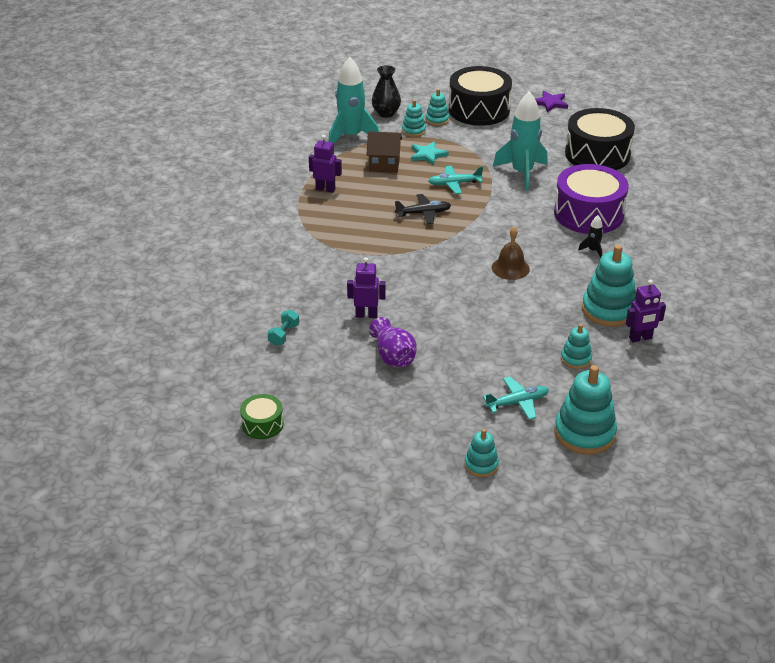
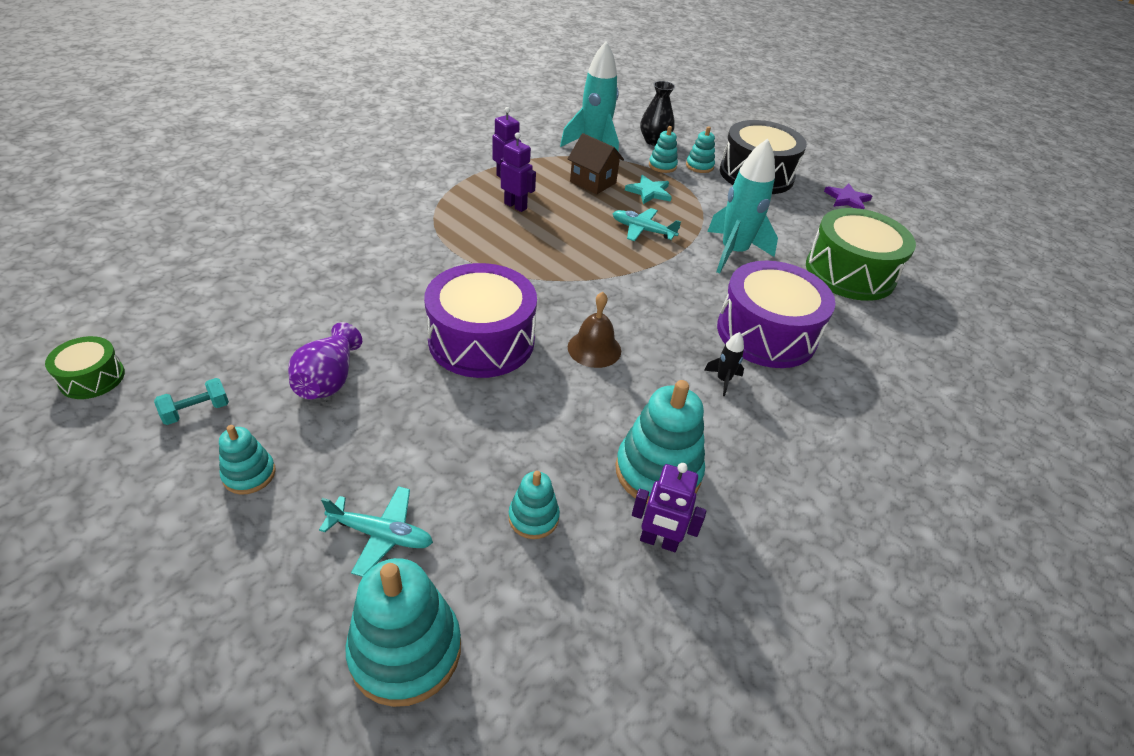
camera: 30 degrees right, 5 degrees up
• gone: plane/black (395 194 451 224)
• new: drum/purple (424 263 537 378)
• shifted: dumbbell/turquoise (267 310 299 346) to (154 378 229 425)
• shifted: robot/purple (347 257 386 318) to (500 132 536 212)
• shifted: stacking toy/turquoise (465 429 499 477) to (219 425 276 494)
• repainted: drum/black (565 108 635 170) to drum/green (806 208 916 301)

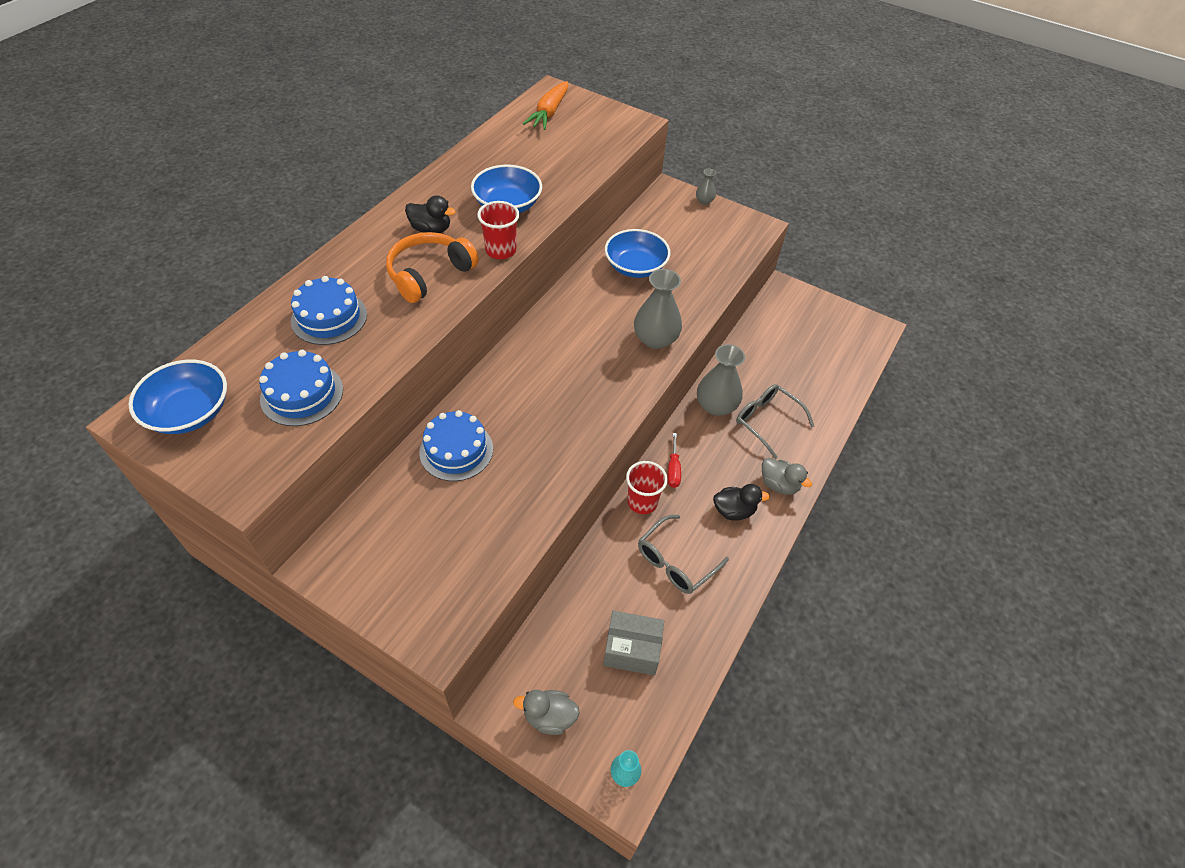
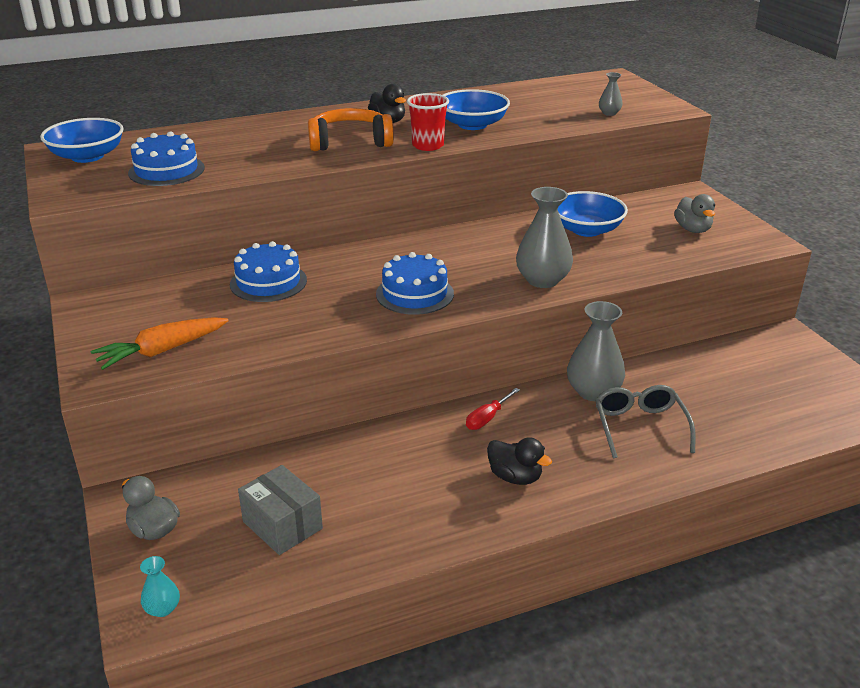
camera: 40 degrees right, 20 degrees down
• gone: cup/red (626 461 668 514)
• gone: glasses/grey (638 515 729 594)
• shifted: cake/blue (291 276 367 345) to (376 252 454 315)
• shifted: carrot/orange (523 81 568 130) to (91 317 229 370)
• shifted: vase/grey (696 169 716 205) to (599 72 623 116)
• shifted: duck/grey (762 458 812 495) to (674 194 715 233)

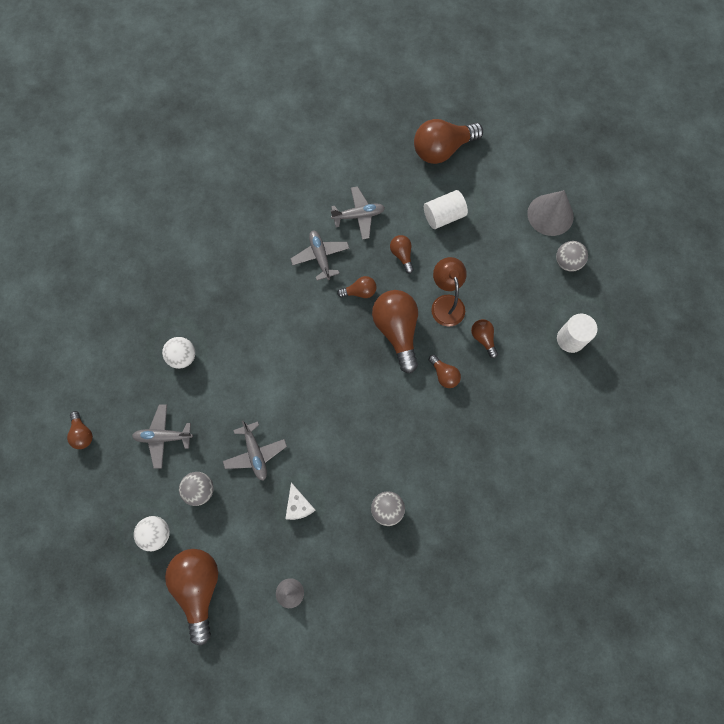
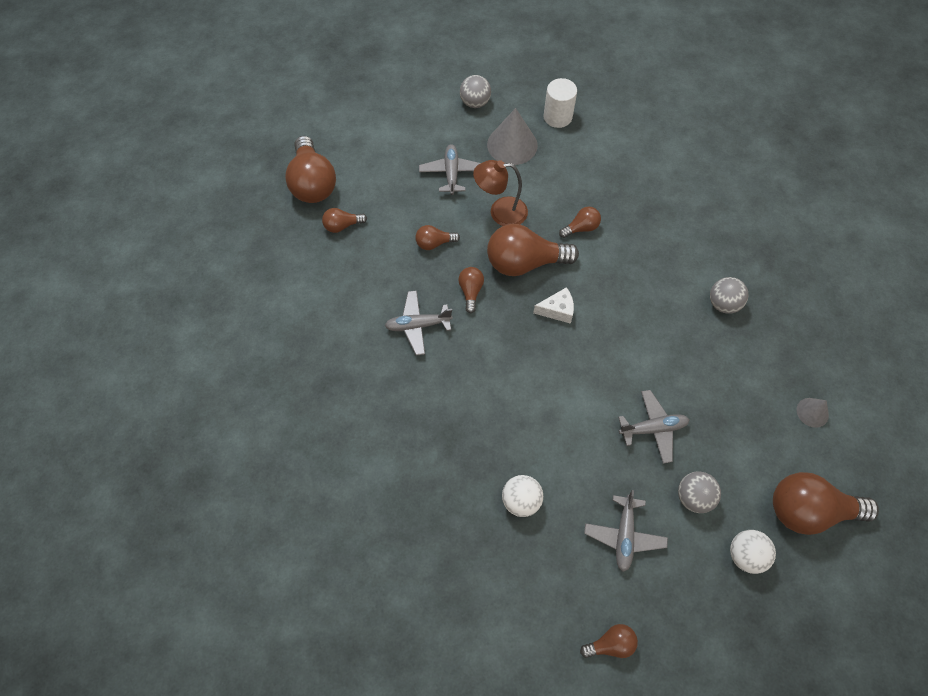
camera: 80 degrees left, 10 degrees down
• gone: cylinder/white (424 190 468 229)
• shifted: cheese/white (285 483 316 520) to (533 287 574 324)
• shifted: plane/grey (330 186 385 240) to (419 145 480 195)
• shifted: light bulb/brown (471 319 498 358) to (322 208 367 233)
• shifted: cone/grey (527 190 574 236) to (487 108 538 165)

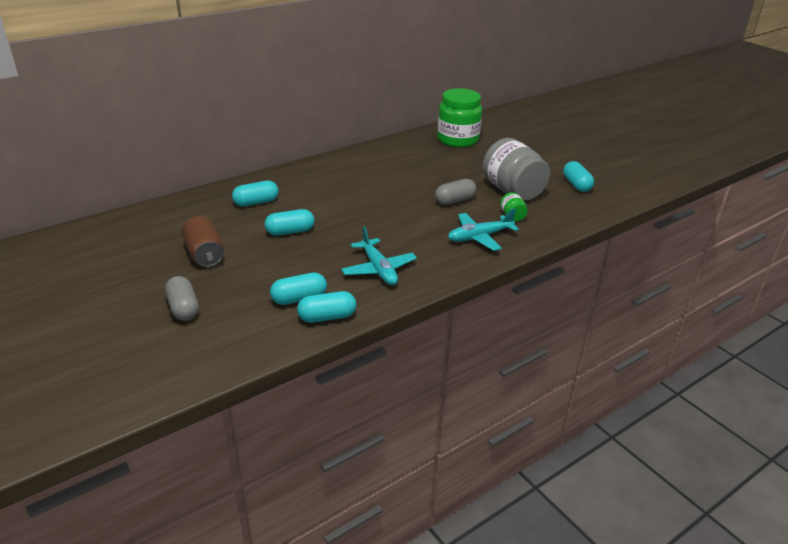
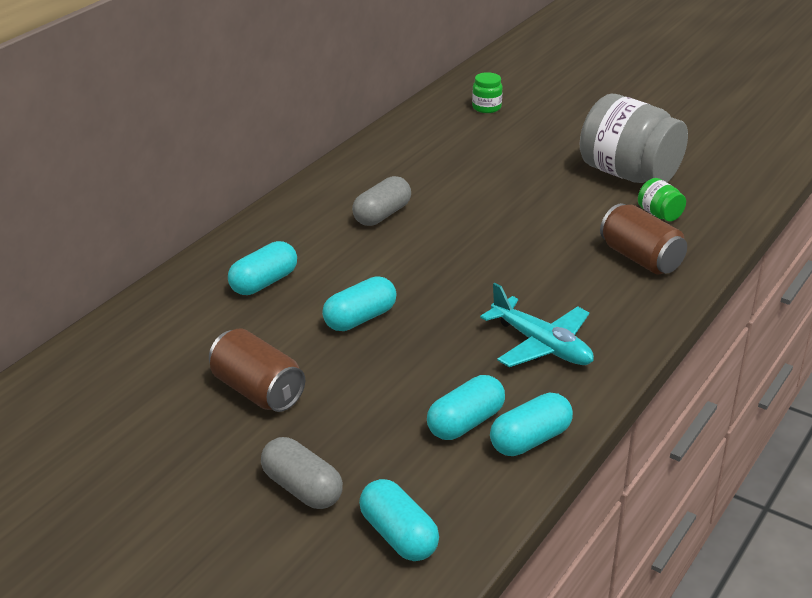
camera: 20 degrees left, 0 degrees up
• shifted: capsule/grey (435 179 477 205) to (352 176 411 226)
• shifted: capsule/turquoise (563 161 594 192) to (359 479 439 561)
• swapped: plane/turquoise (448 208 519 251) to can/brown (600 203 687 275)
• scaled: jar/green (437 88 482 148) = (472 72 502 113) x0.43

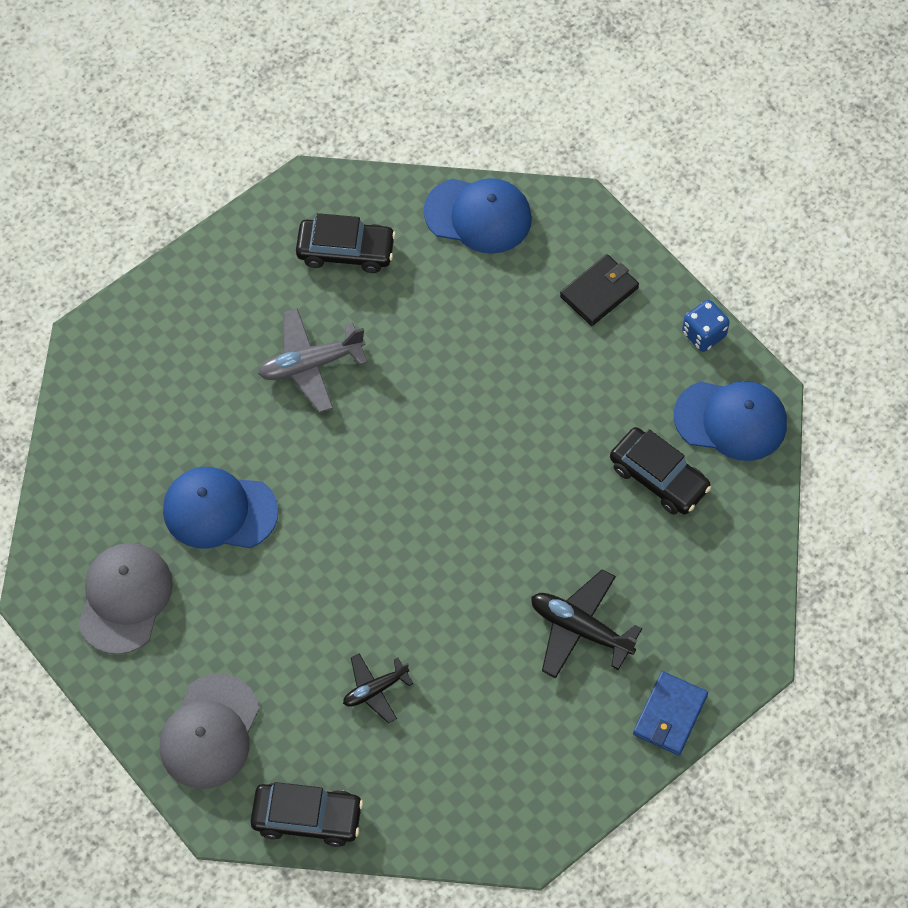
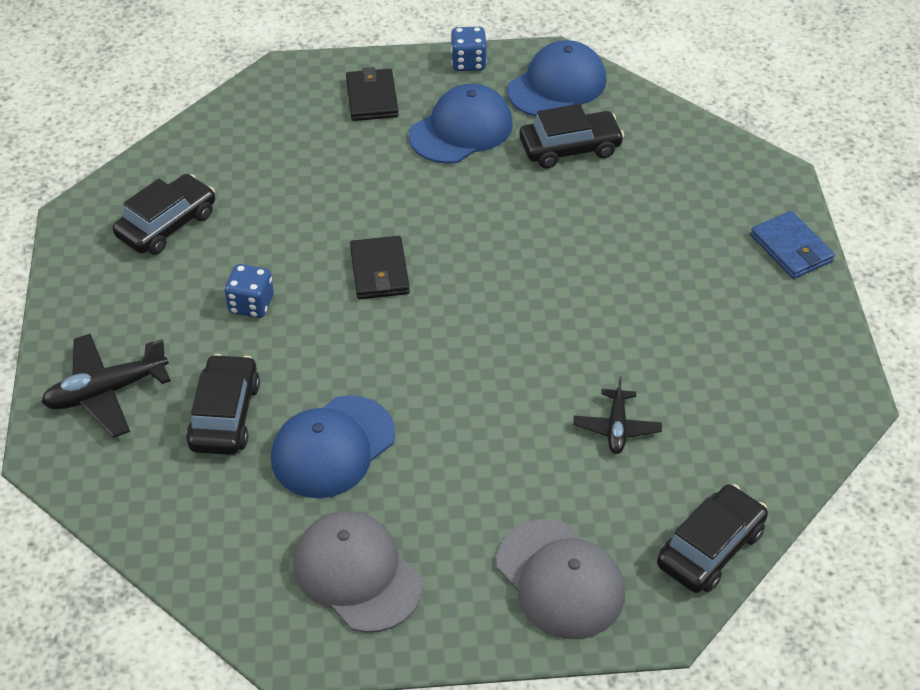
camera: 55 degrees left, 15 degrees down
• new: car/black (186 354 260 455)
• new: wallet/black (350 236 410 299)
• shifted: cap/blue (423 178 532 254) to (409 83 513 164)
• shifted: plane/black (531 569 642 679) to (41 334 171 438)
• swapped: plane/grey (258 308 367 413) to dice/blue (225 264 274 318)

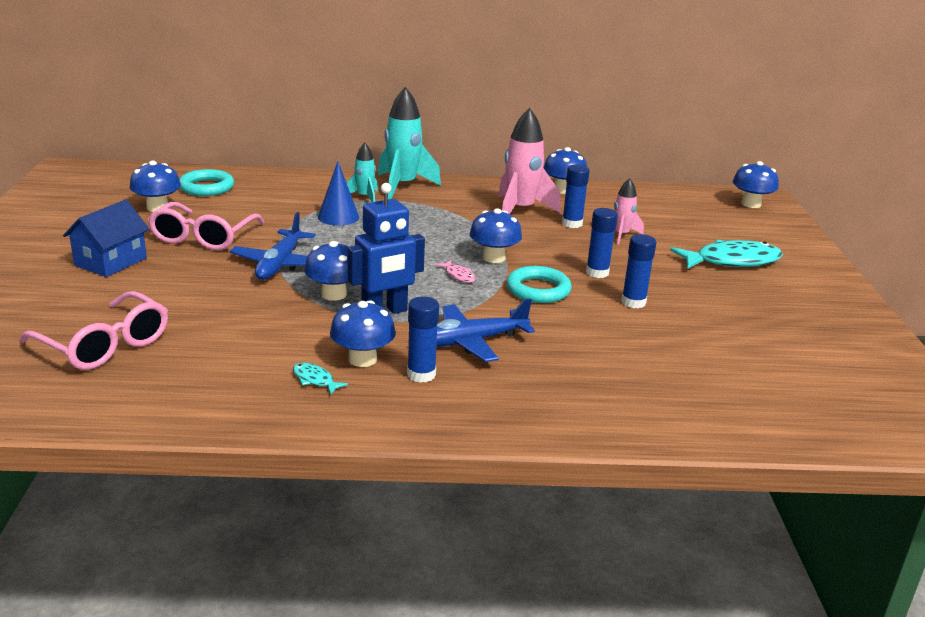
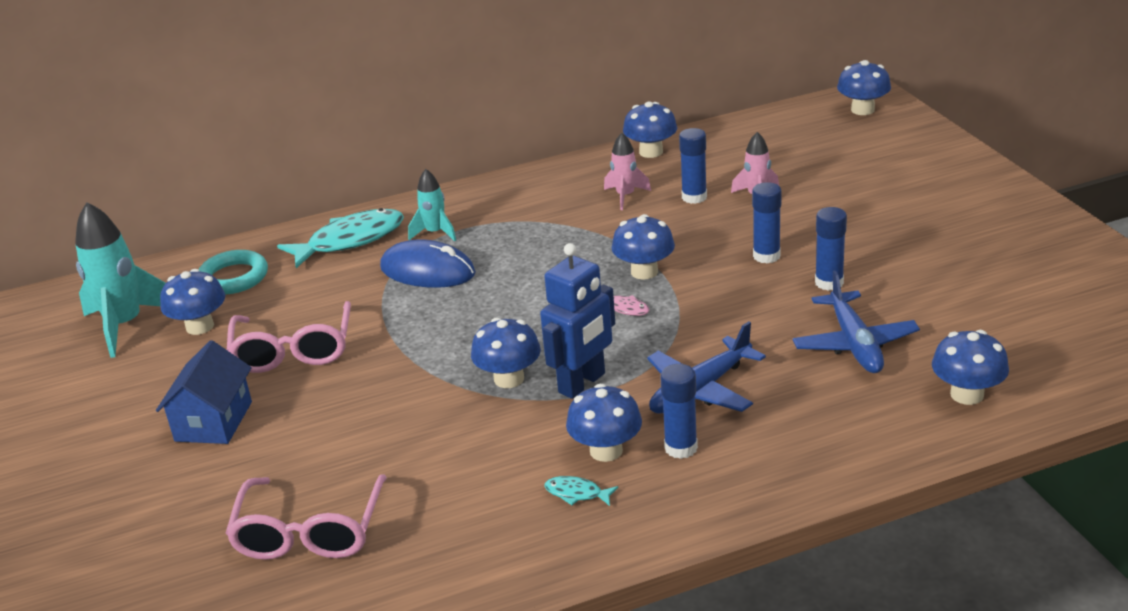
camera: 15 degrees left, 5 degrees up
• gone: ring/turquoise (506 266 572 303)
• new: mushroom/blue (932 330 1009 405)
• shifted: plane/blue (230 212 316 280) to (793 270 920 373)
• shifted: rocket/turquoise (378 87 441 199) to (75 202 166 358)
• shifted: fish/turquoise (670 240 783 269) to (277 208 404 268)
• swapped: cone/blue (318 161 359 226) to mouse/blue (380 239 476 288)
• rotated: glasses/pink (19 291 168 370) = (226 474 387 560) 75 degrees clockwise
• scaled: rocket/pink (498 108 561 214) = (604 133 651 210) x0.55

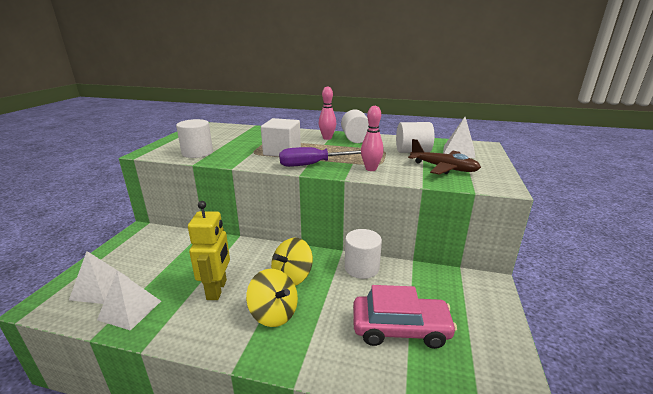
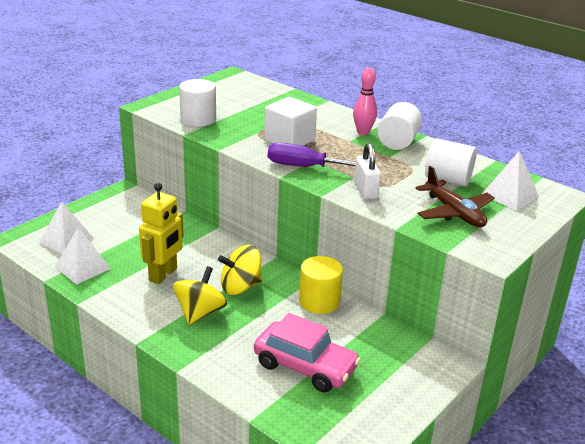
camera: 25 degrees right, 5 degrees up
• swapped: bowling pin/pink (361 106 384 171) to padlock/white (354 143 381 199)
• repainted: cylinder/white (345 229 382 279) to cylinder/yellow (299 256 343 314)
• rotated: spinning top/yellow (246 269 298 327) = (173 266 227 325) 135 degrees counterclockwise

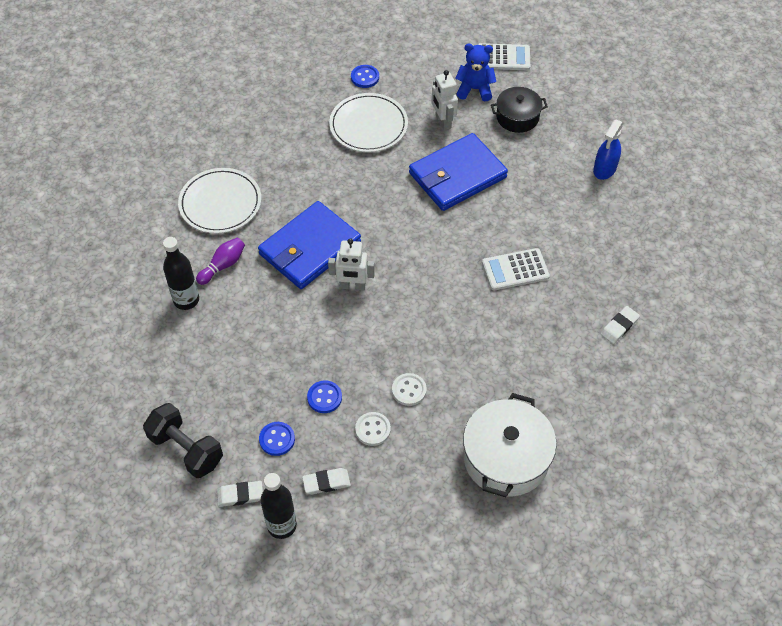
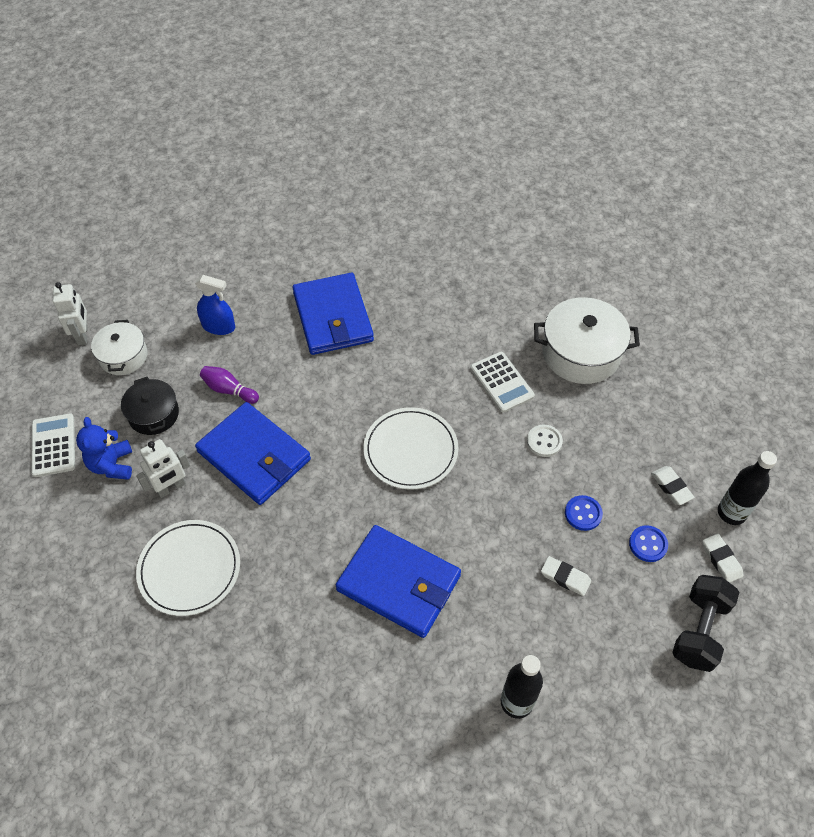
camera: 105 degrees left, 0 degrees up
• gone: button/blue (351 65 379 88)
• gone: button/white (355 412 391 446)
• new: pot/white (91 320 148 375)
• new: wallet/blue (292 273 374 355)
• shifted: plate/white (178 168 261 233) to (363 407 459 490)
• shifted: bowling pin/purple (196 237 245 285) to (200 366 259 404)
• shifted: robot/white (328 238 375 290) to (53 282 88 345)
• shifted: calculator/white (482 248 550 290) to (470 352 535 413)
• shifted: eraser/white (600 306 640 344) to (541 556 591 596)

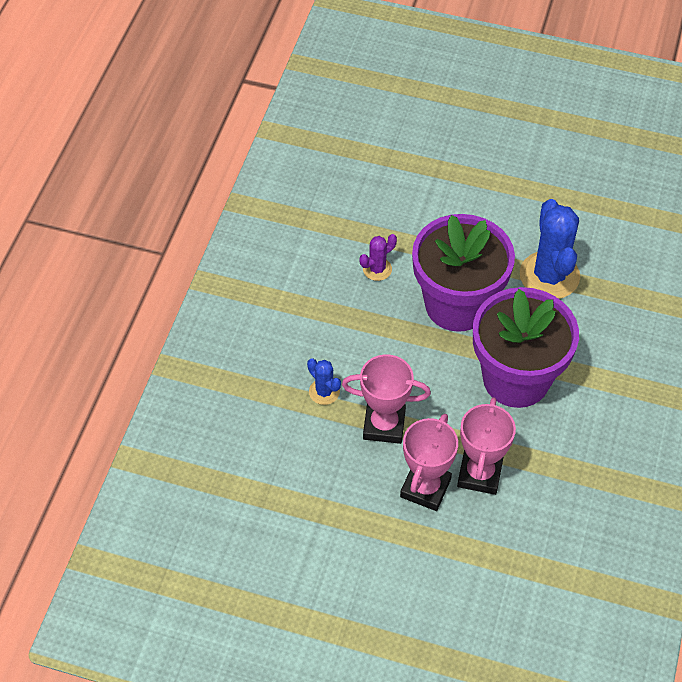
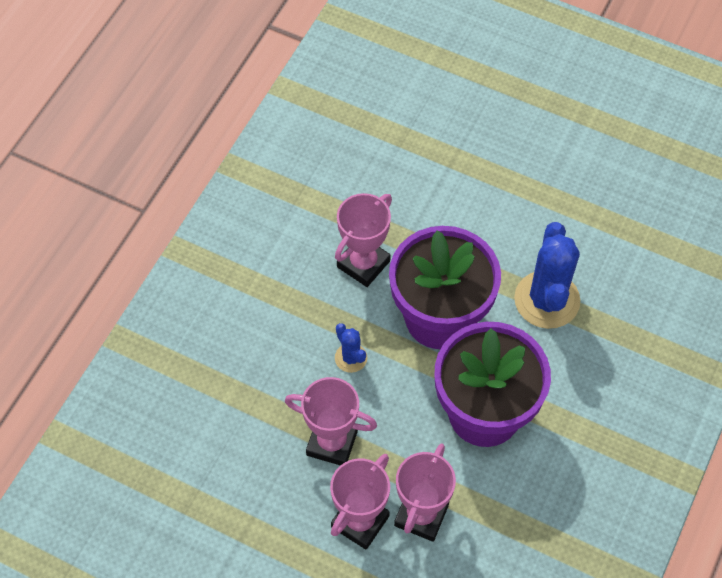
camera: 10 degrees right, 5 degrees up
• shifted: cactus/blue (307 358 341 405) to (335 323 368 373)
• swapped: cactus/purple (360 234 397 281) to trophy/pink (335 193 392 287)

